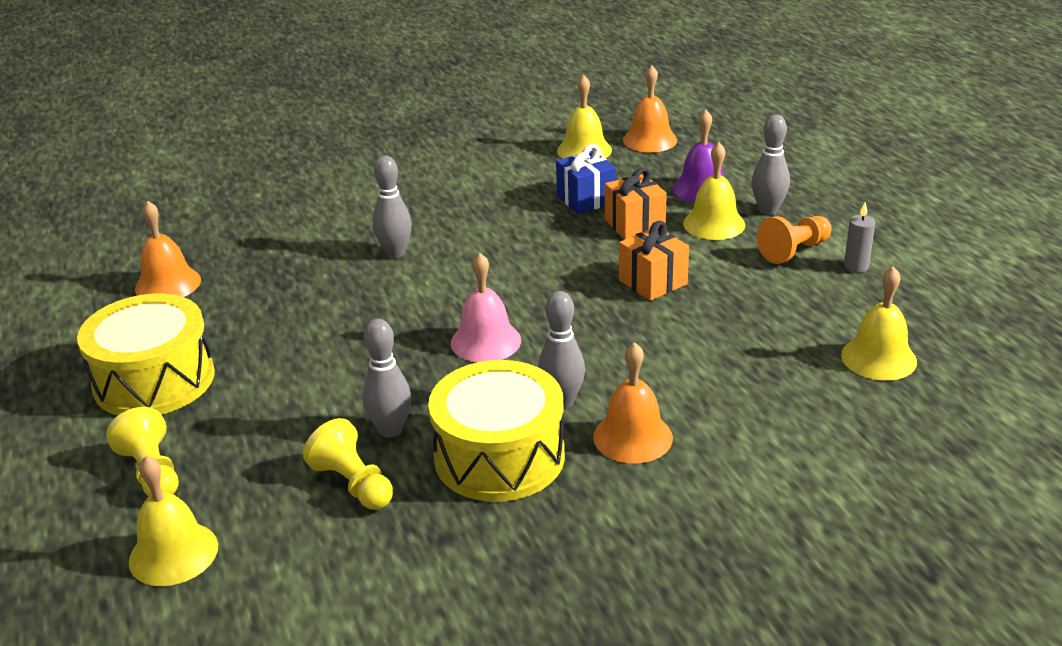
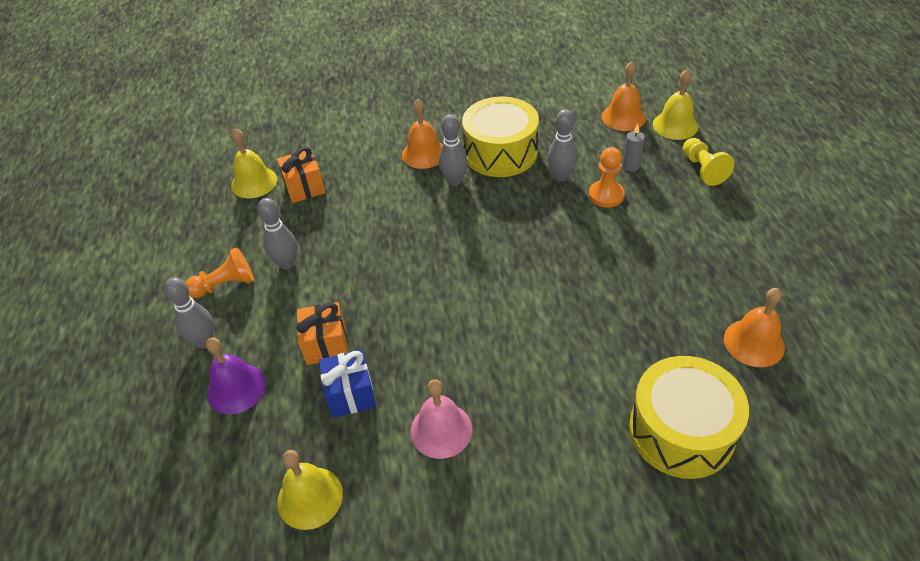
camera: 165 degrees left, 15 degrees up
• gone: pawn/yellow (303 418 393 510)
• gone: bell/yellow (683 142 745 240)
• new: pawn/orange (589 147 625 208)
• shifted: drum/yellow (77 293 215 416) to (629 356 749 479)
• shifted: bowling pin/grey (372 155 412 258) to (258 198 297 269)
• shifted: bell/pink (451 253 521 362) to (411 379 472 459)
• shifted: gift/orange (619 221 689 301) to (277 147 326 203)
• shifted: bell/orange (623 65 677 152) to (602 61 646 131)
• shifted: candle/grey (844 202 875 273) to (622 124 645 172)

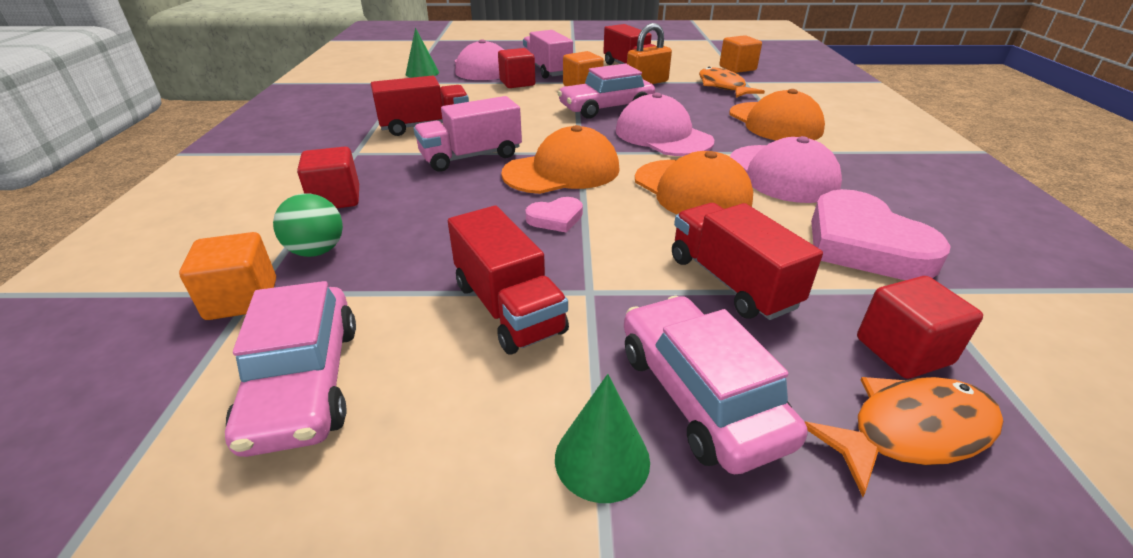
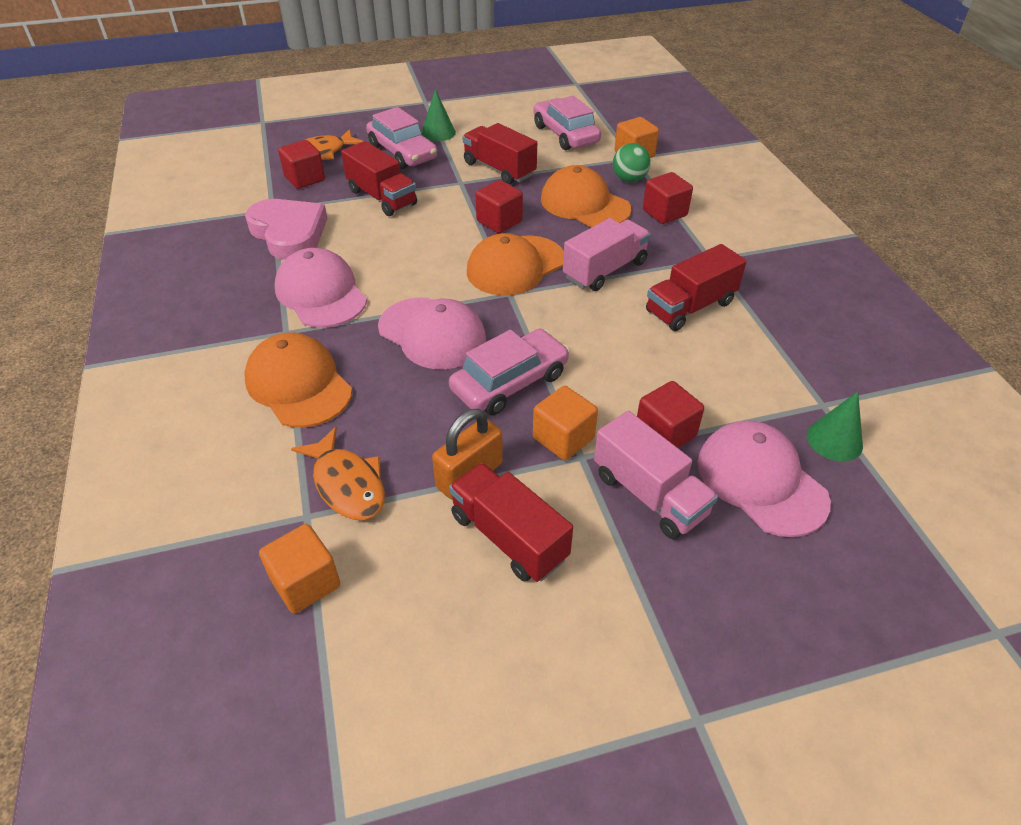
camera: 165 degrees right, 10 degrees up
• shifted: cap/orange (635 151 753 215) to (541 165 631 228)
• swapped: heart/pink (525 197 583 233) to cube/red (476 180 523 233)

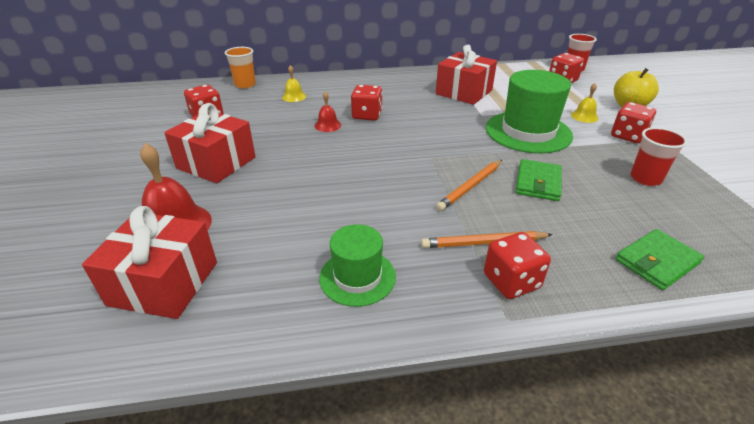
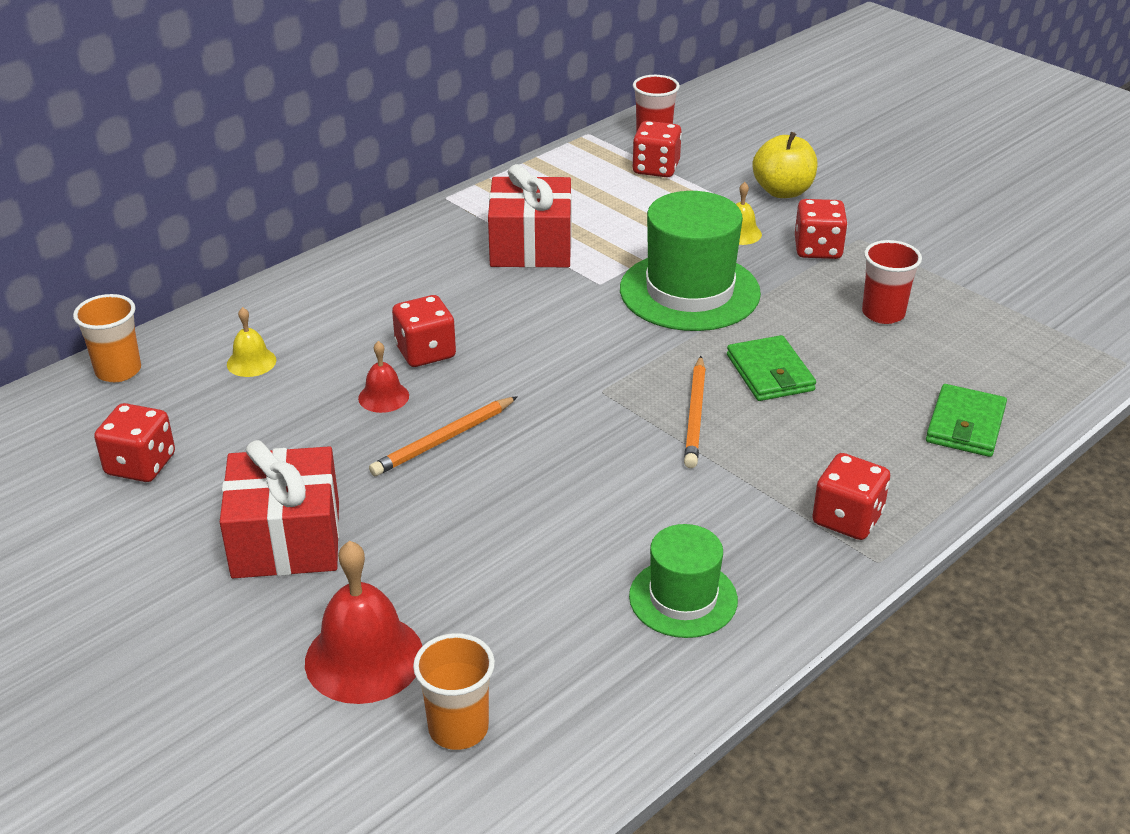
camera: 35 degrees left, 0 degrees up
• shifted: pencil/orange (421 231 553 248) to (369 396 518 476)
• swapped: gift/red (82 206 217 319) to cup/orange (413 633 495 750)

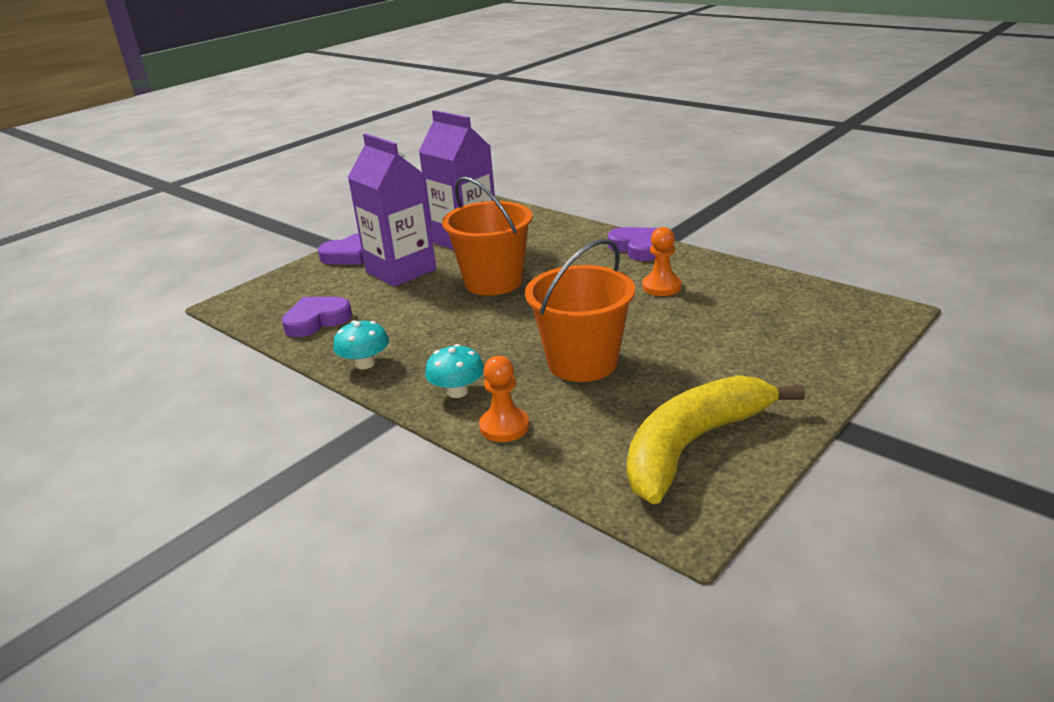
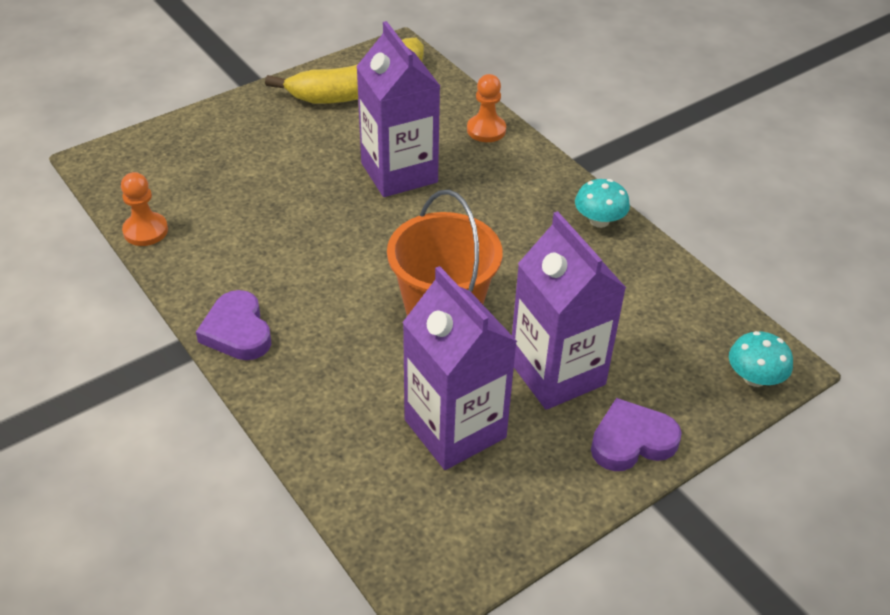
camera: 170 degrees left, 15 degrees up
• gone: heart/purple (282 297 352 337)
• shifted: mushroom/turquoise (425 344 484 398) to (729 331 793 387)
• shifted: pawn/orange (642 227 682 296) to (121 172 168 246)
• swapped: bucket/orange (525 239 635 382) to carton/purple (356 21 440 197)

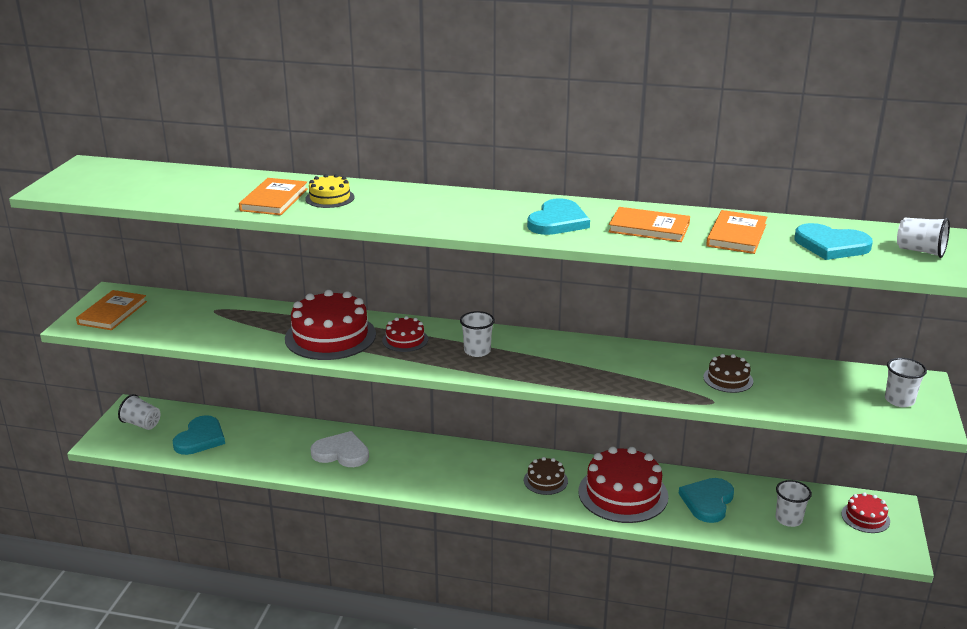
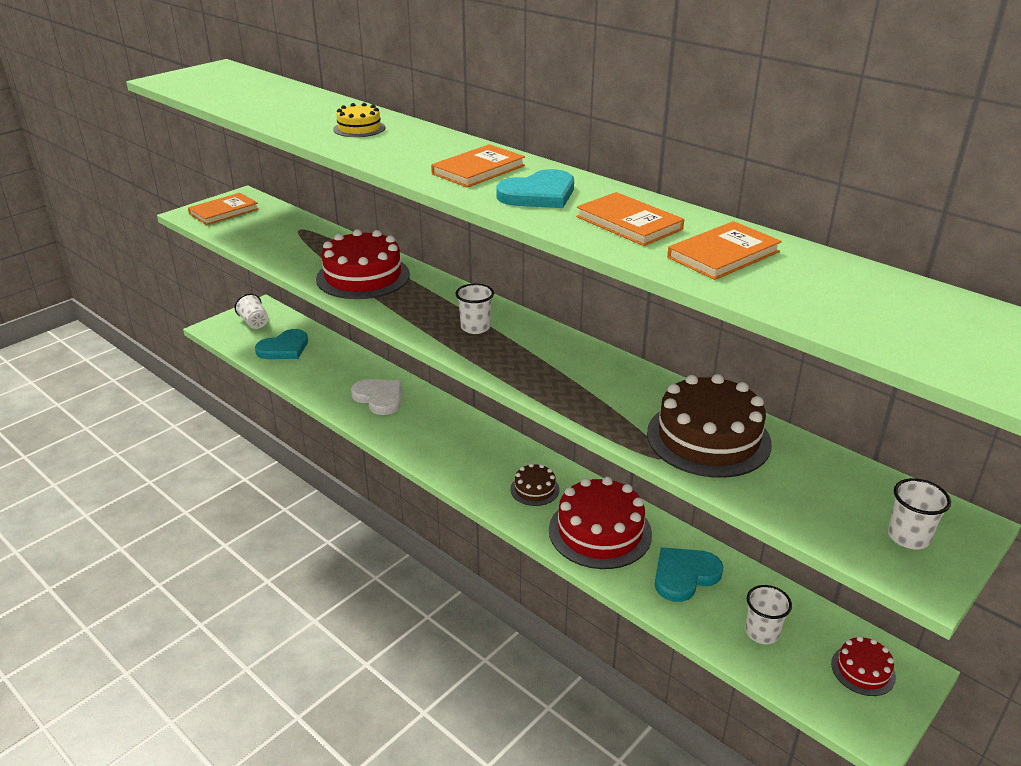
camera: 30 degrees right, 5 degrees up
• gone: cake/red (382 316 428 352)
• gone: heart/turquoise (794 223 873 260)
• gone: cup/white (897 218 950 258)
• shifted: book/orange (239 178 308 215) to (431 144 525 188)
• scaled: cake/brown (703 354 753 393) = (647 374 772 478) x1.98

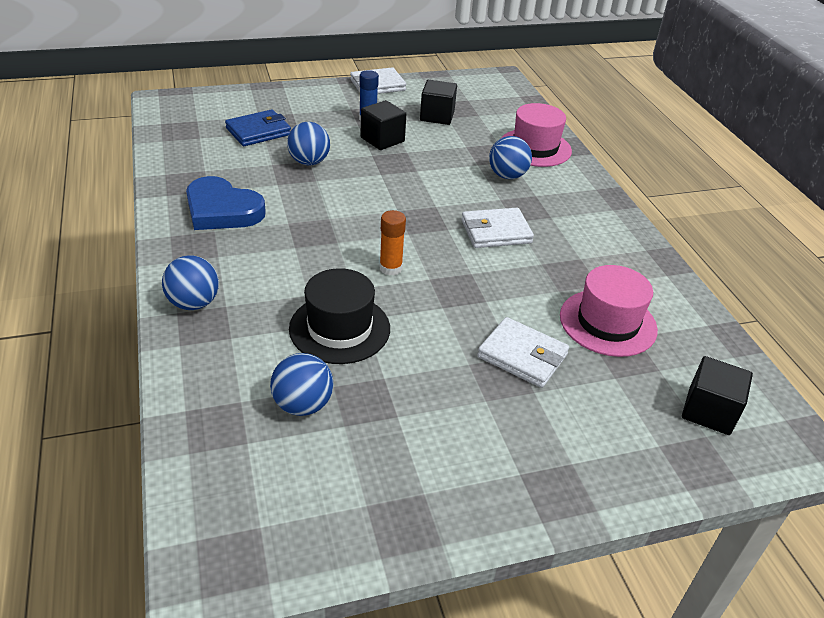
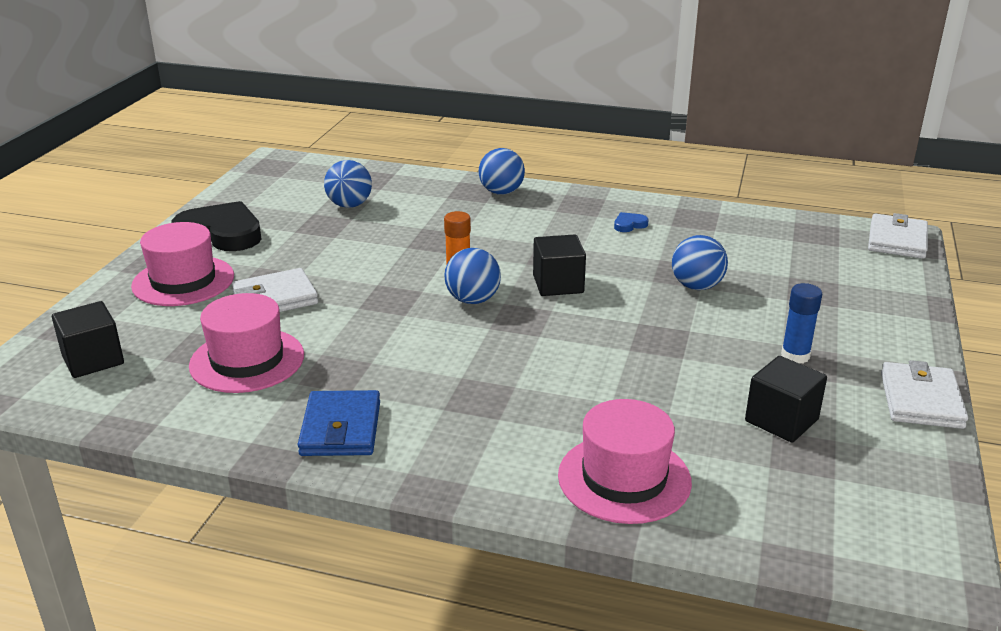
camera: 125 degrees right, 10 degrees down
• gone: hat/black (289 268 390 364)
• new: hat/pink (131 222 234 306)
• new: heart/black (171 201 261 251)
• shifted: wallet/blue (225 109 291 146) to (298 390 380 456)
• shifted: cube/black (361 100 406 150) to (533 234 586 296)
• shifted: wallet/white (461 208 534 248) to (868 213 928 259)
• shifted: ball/blue (489 136 532 179) to (444 248 501 304)
• scaled: heart/blue (186 176 266 230) = (614 212 649 232) x0.41

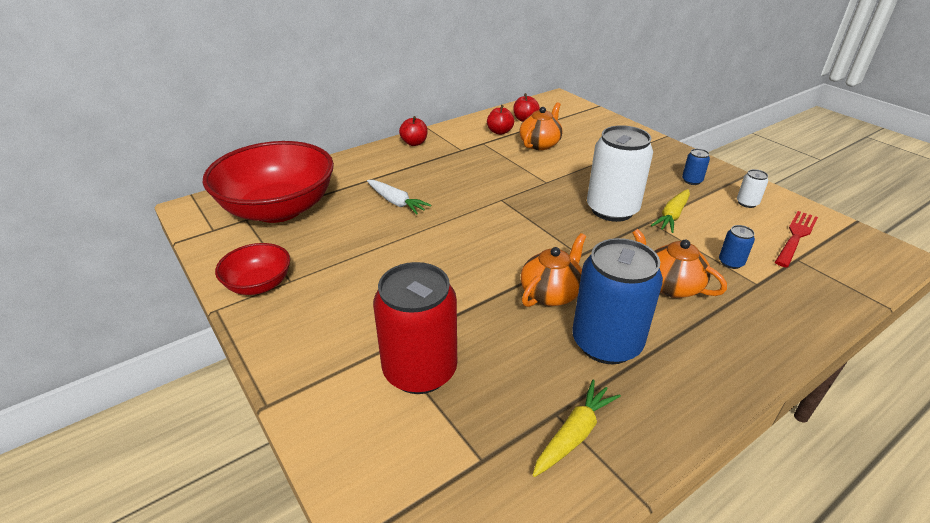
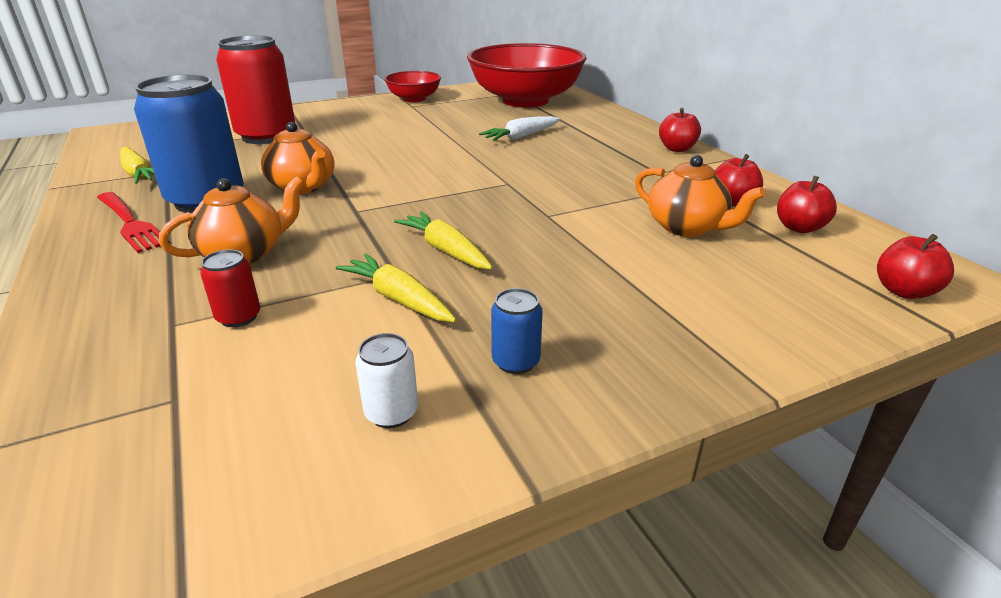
camera: 100 degrees right, 5 degrees down
• new: apple/red (877 234 954 299)
• shifted: fork/red (775 211 818 268) to (97 192 170 253)
• swapped: can/white (587 125 653 222) to carrot/yellow (394 211 493 269)
• repainted: can/blue (719 225 755 269) to can/red (200 249 260 327)

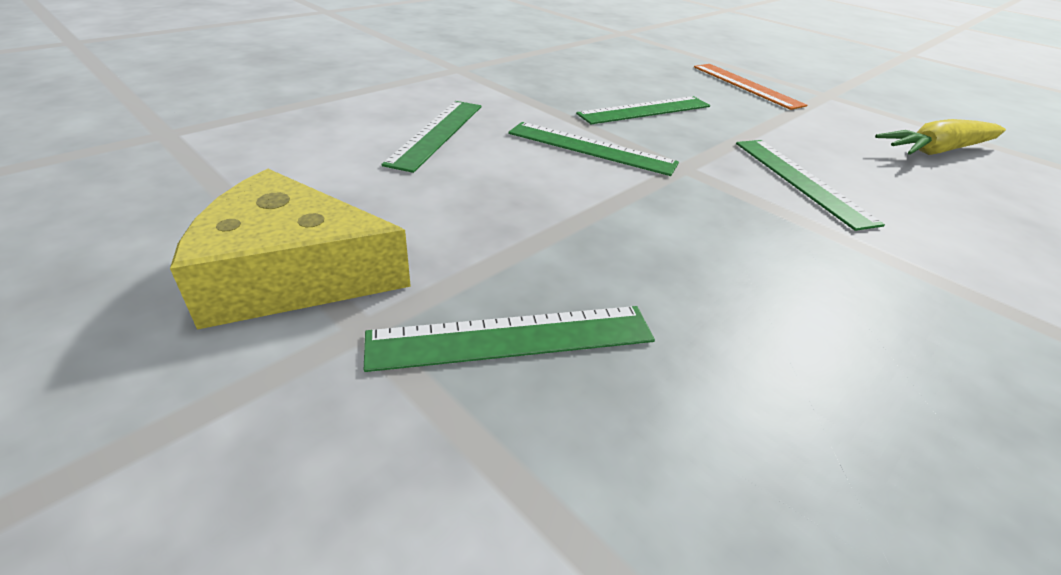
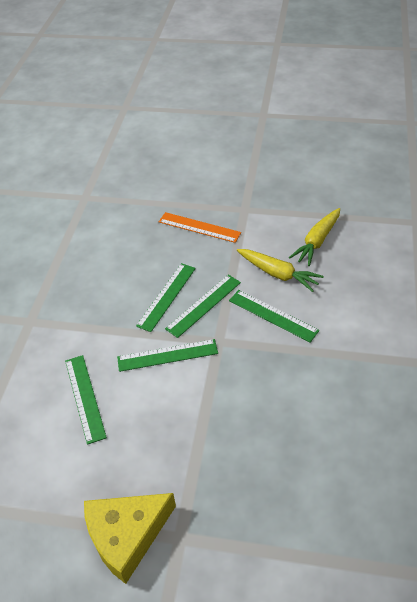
camera: 30 degrees left, 10 degrees up
• new: carrot/yellow (237 249 324 292)
• shifted: ruler/green (364 306 655 372) to (165 275 241 338)

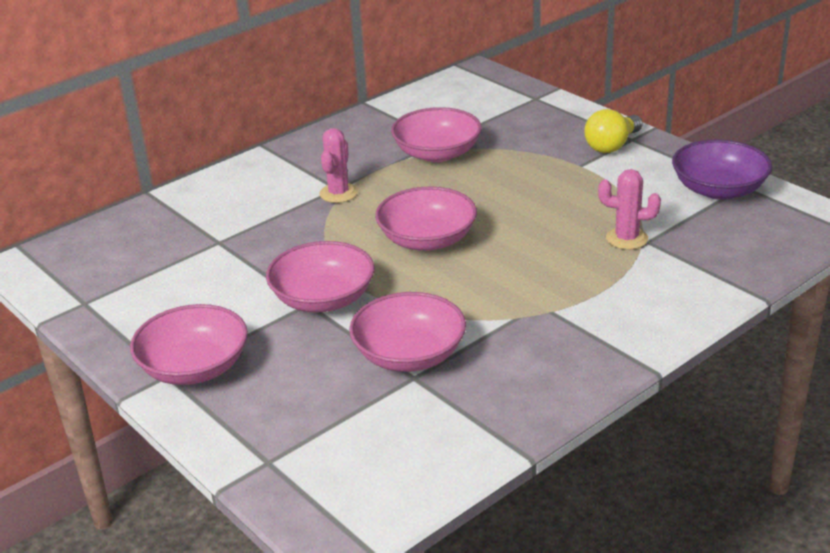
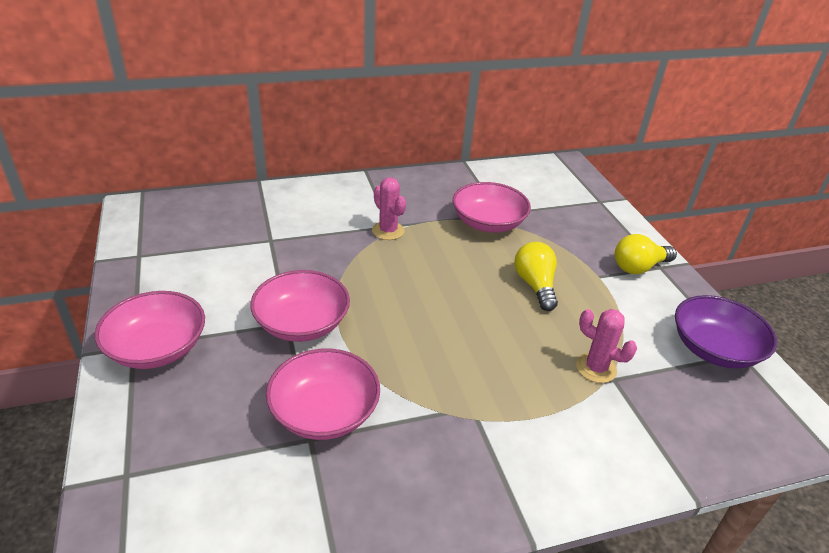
camera: 20 degrees right, 5 degrees up
• gone: bowl/pink (375 186 477 251)
• new: light bulb/yellow (514 242 558 311)
• rotated: cactus/pink (319 128 358 203) = (372 177 406 240) 75 degrees counterclockwise

